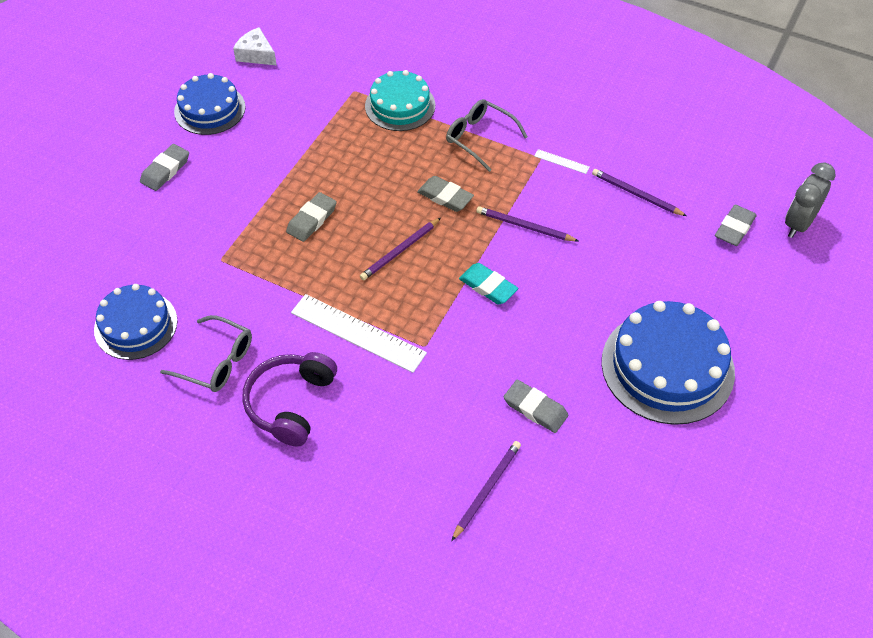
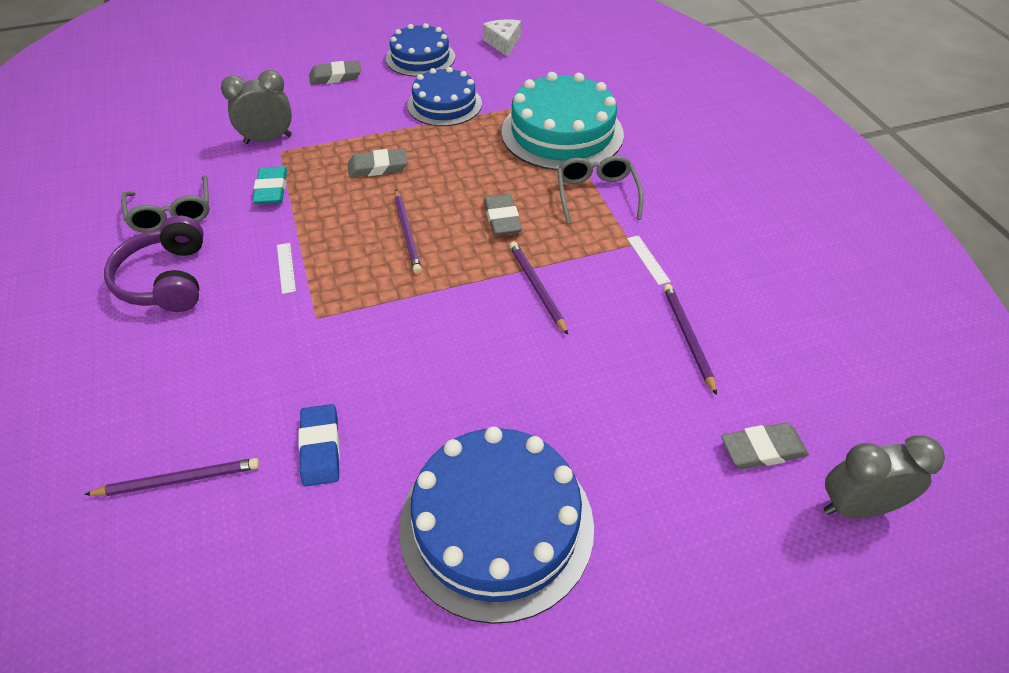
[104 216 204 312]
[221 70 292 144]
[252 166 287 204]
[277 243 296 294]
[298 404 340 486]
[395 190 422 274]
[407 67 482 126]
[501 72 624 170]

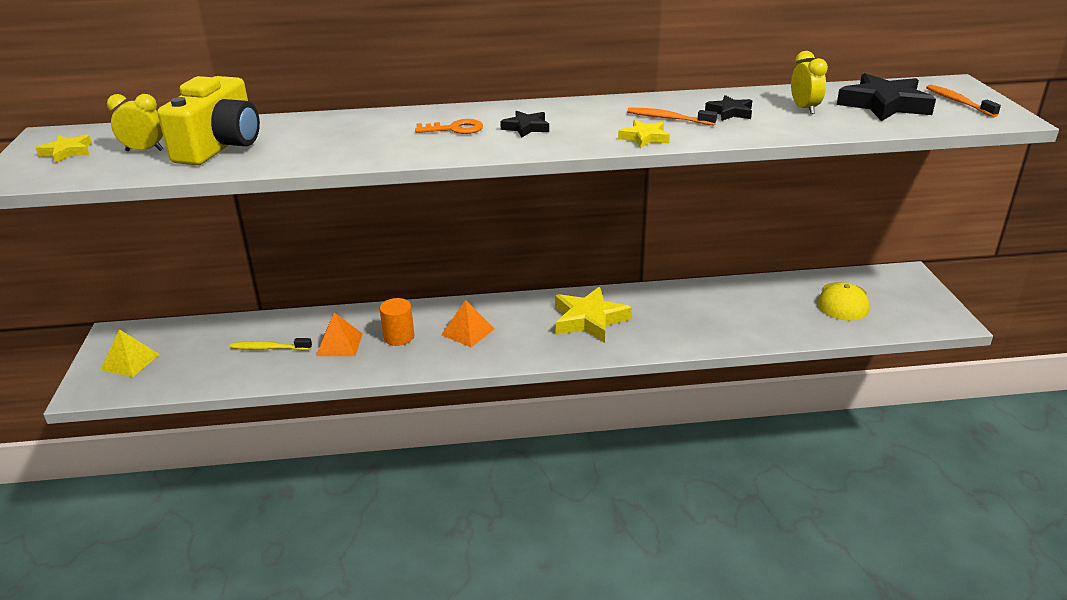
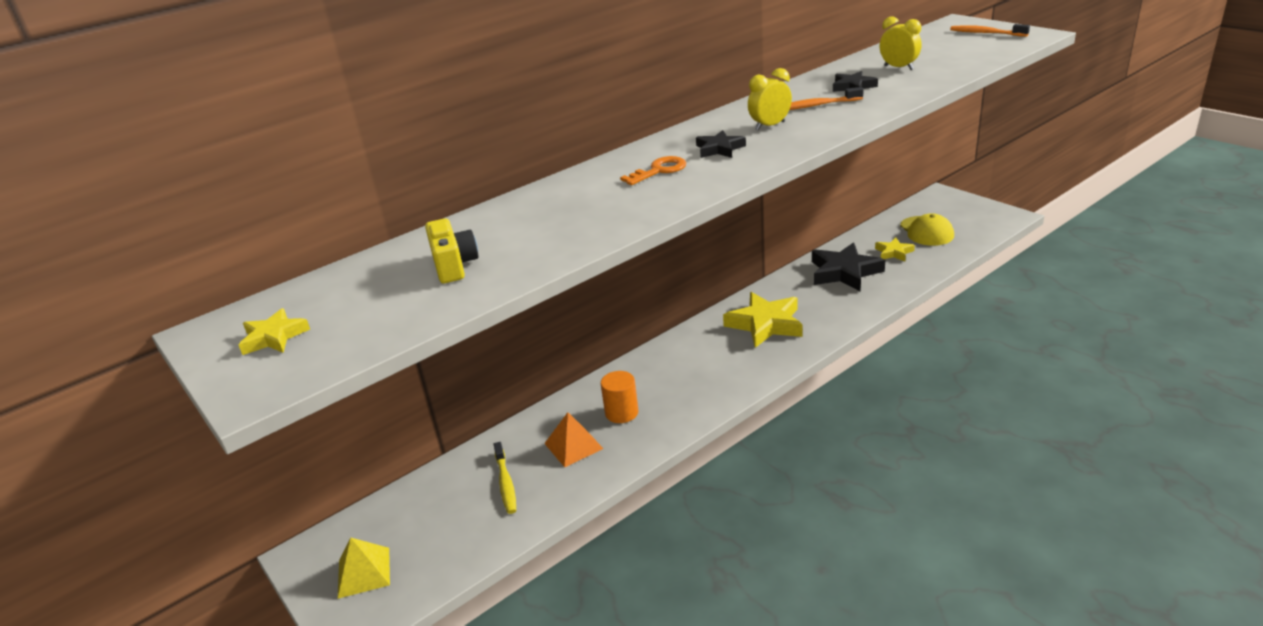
[425 218 479 283]
[494 442 516 514]
[748 68 792 130]
[812 242 885 291]
[875 238 915 261]
[441 300 495 347] (first image)

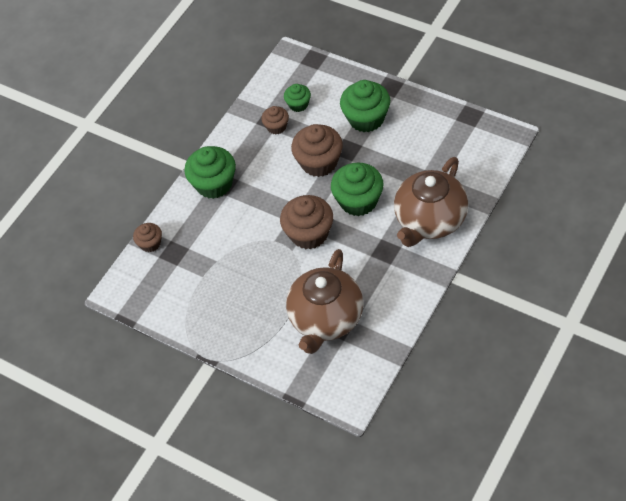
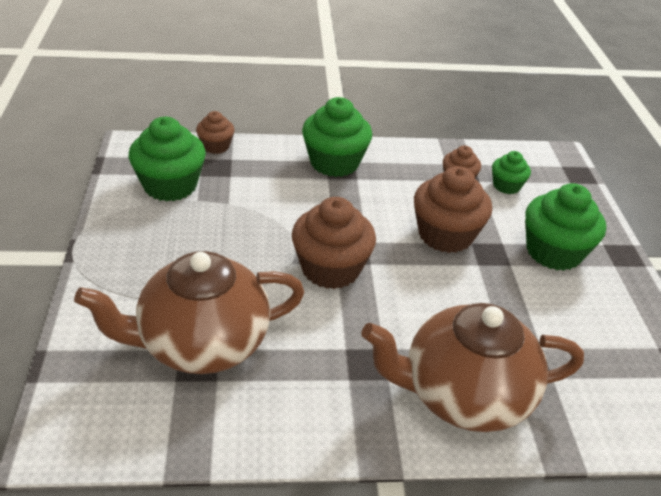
[129 117 206 201]

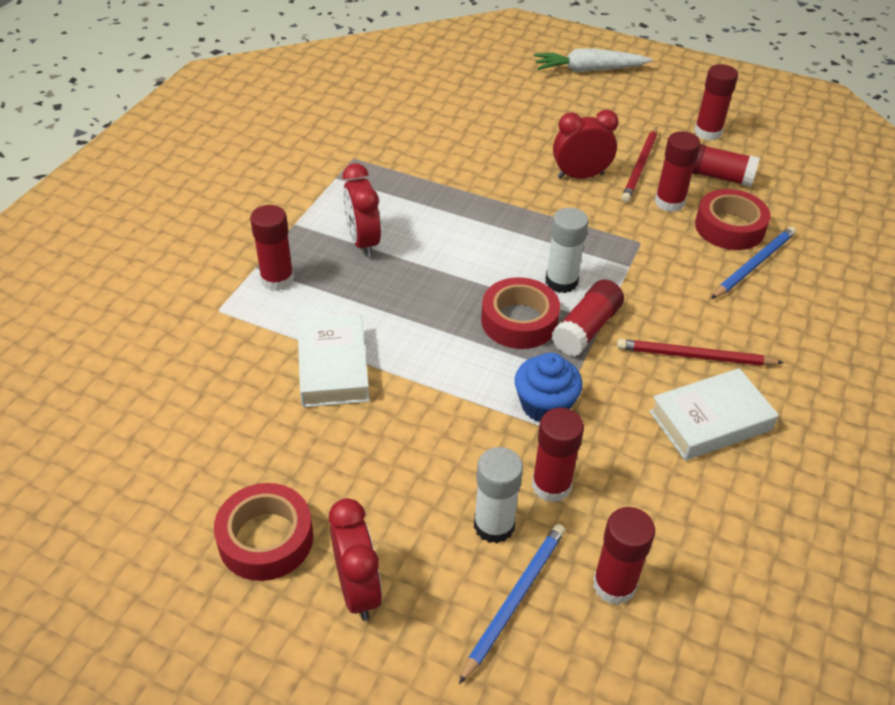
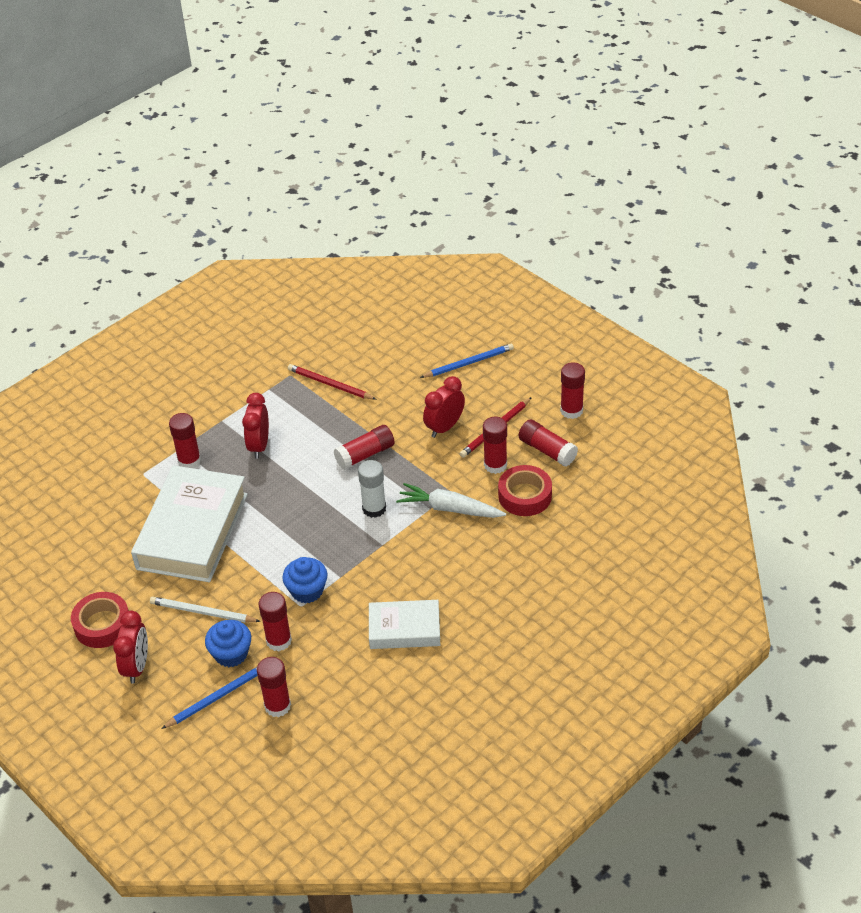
[131 465 248 582]
[150 597 261 623]
[205 620 251 667]
[288 364 377 400]
[334 425 395 470]
[396 483 506 518]
[420 343 514 378]
[423 376 465 438]
[481 277 560 349] (first image)

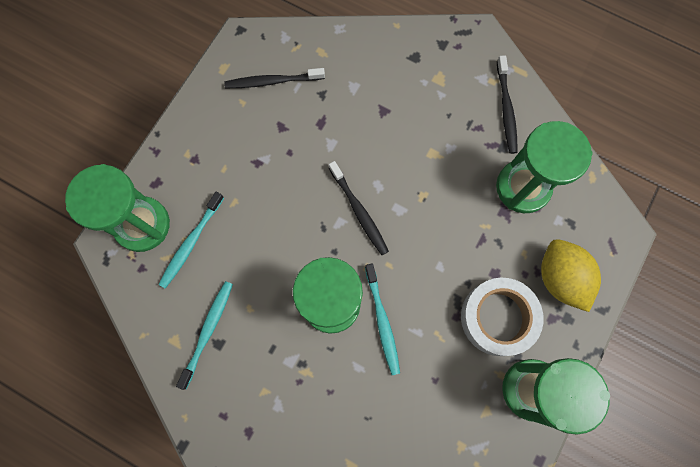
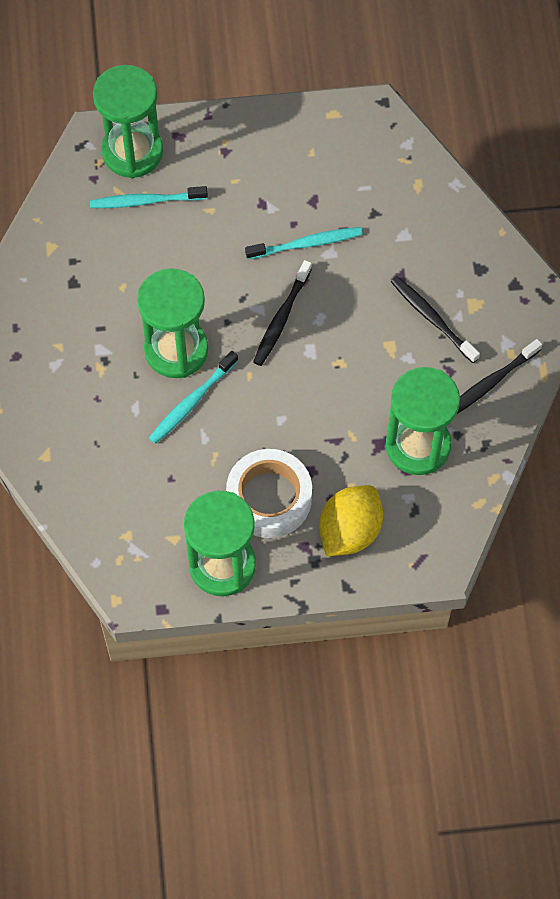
[245 227 363 260]
[391 276 480 363]

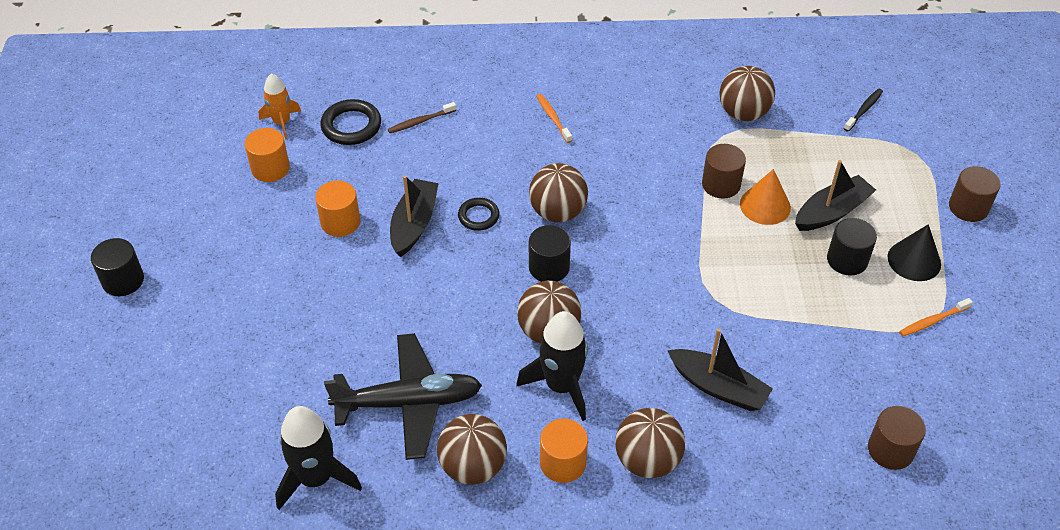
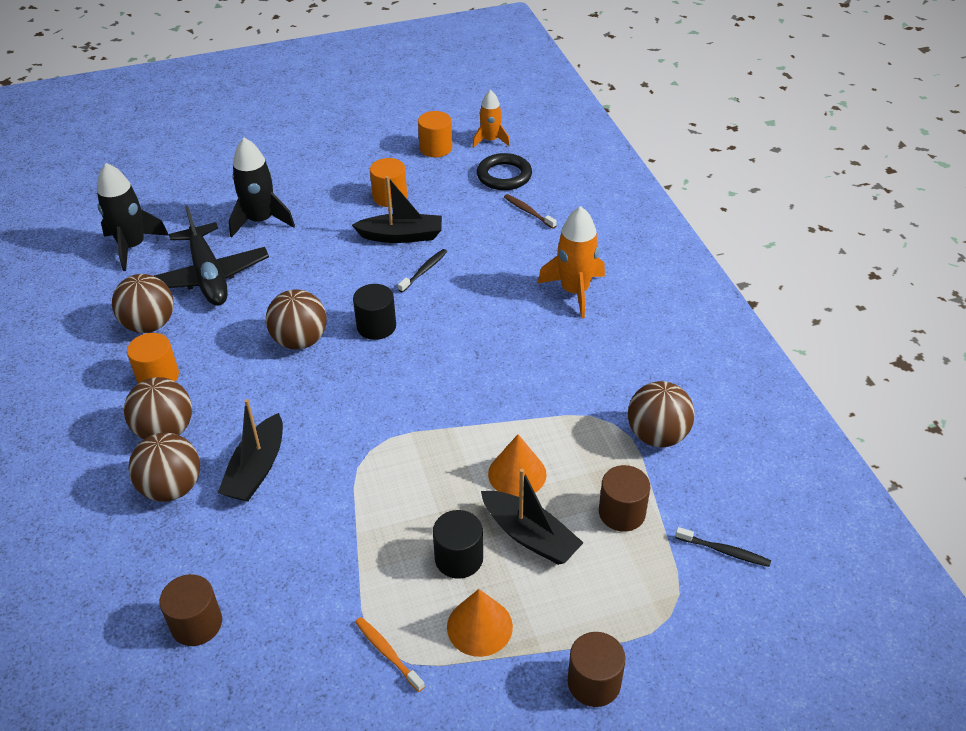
[128 433 200 502]
[229 138 295 238]
[398 249 447 292]
[447 589 513 657]
[538 206 605 318]
[599 465 650 532]
[91 238 144 296] (first image)

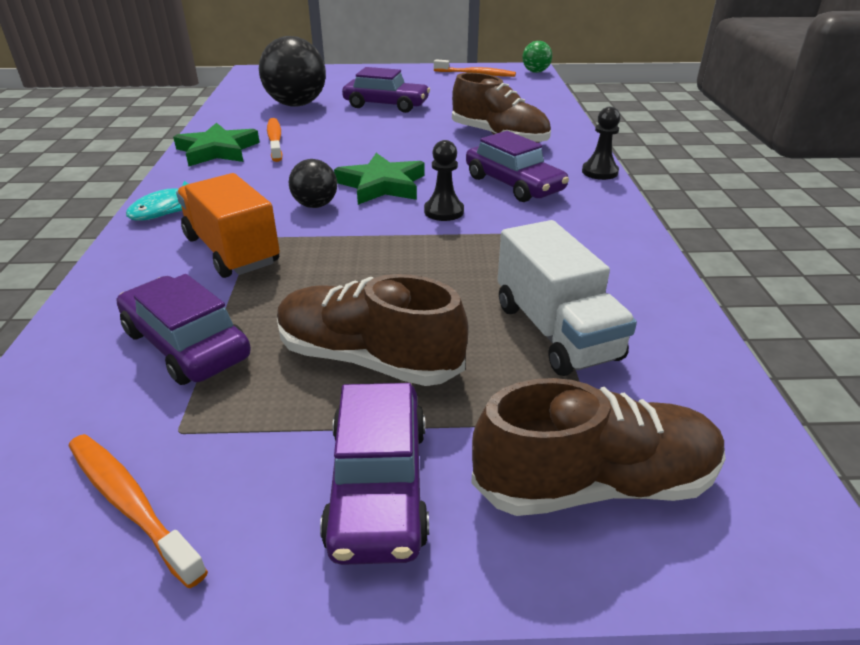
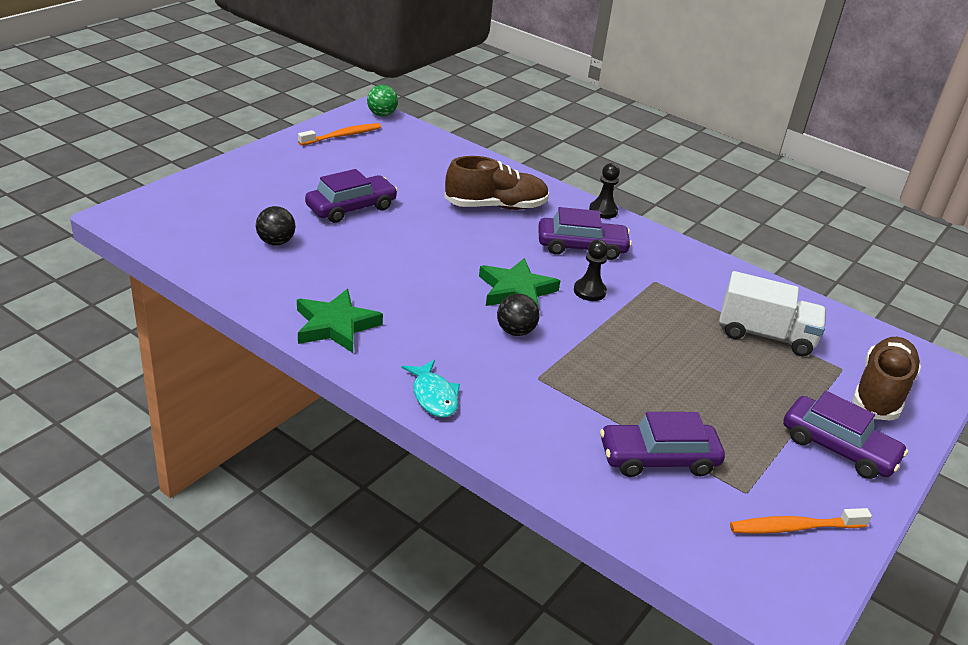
[256 206 296 246]
[176 173 280 278] (first image)
[267 118 283 162] (first image)
[277 274 469 386] (first image)

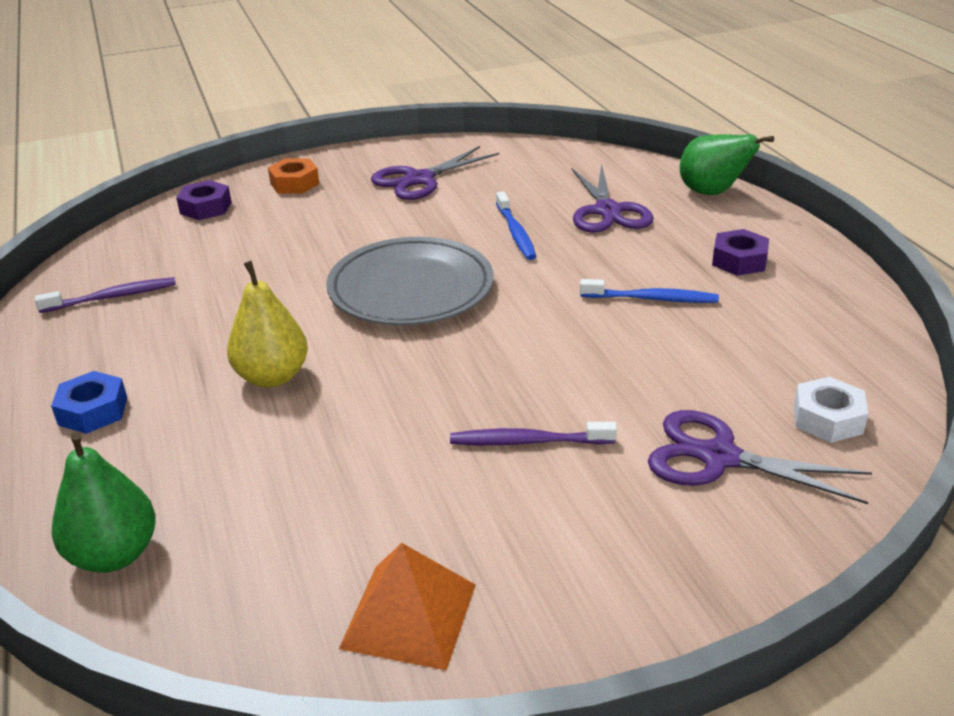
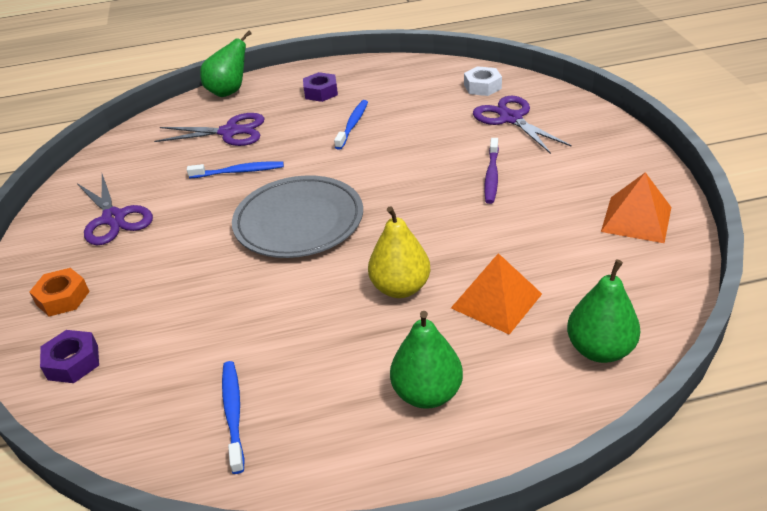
[222 361 244 474]
[390 311 463 409]
[451 253 542 335]
[473 96 572 154]

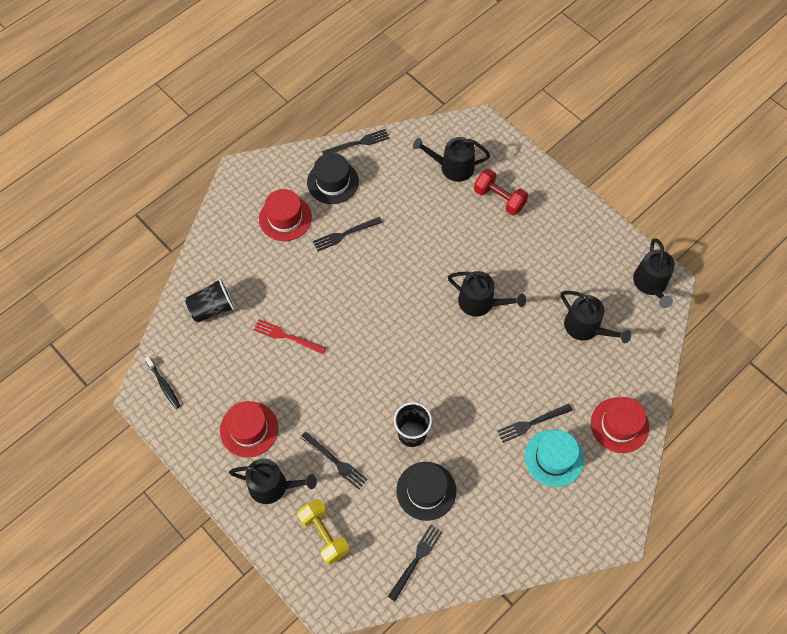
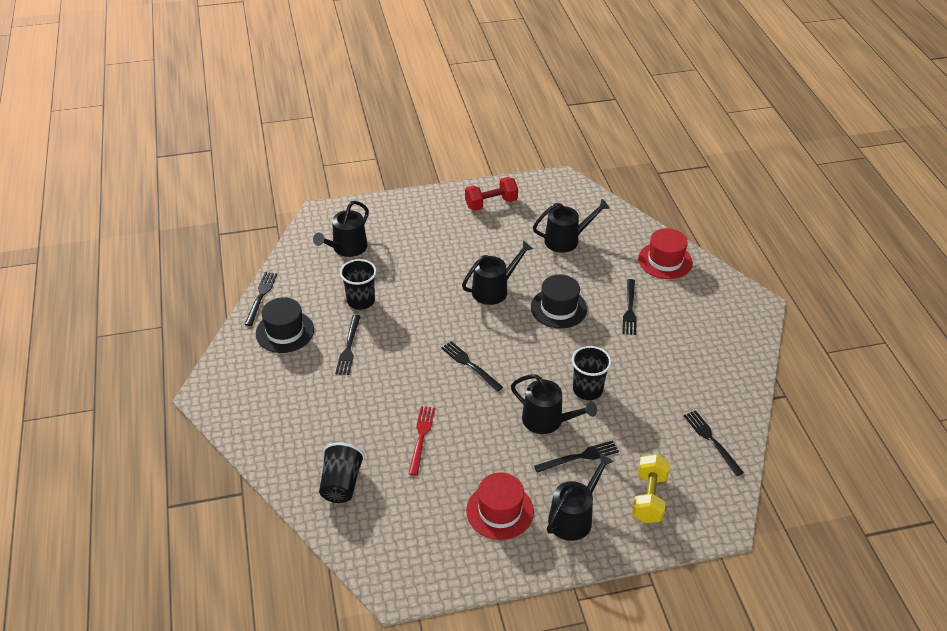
[340 259 377 310]
[409 406 435 476]
[441 341 503 392]
[465 177 518 211]
[511 374 597 434]
[531 275 587 329]
[632 454 670 523]
[145 356 180 409] (first image)
[259 189 312 241] (first image)
[525 430 584 487] (first image)

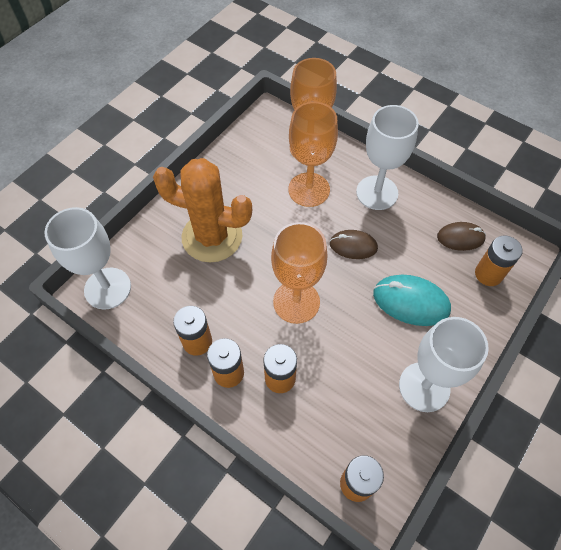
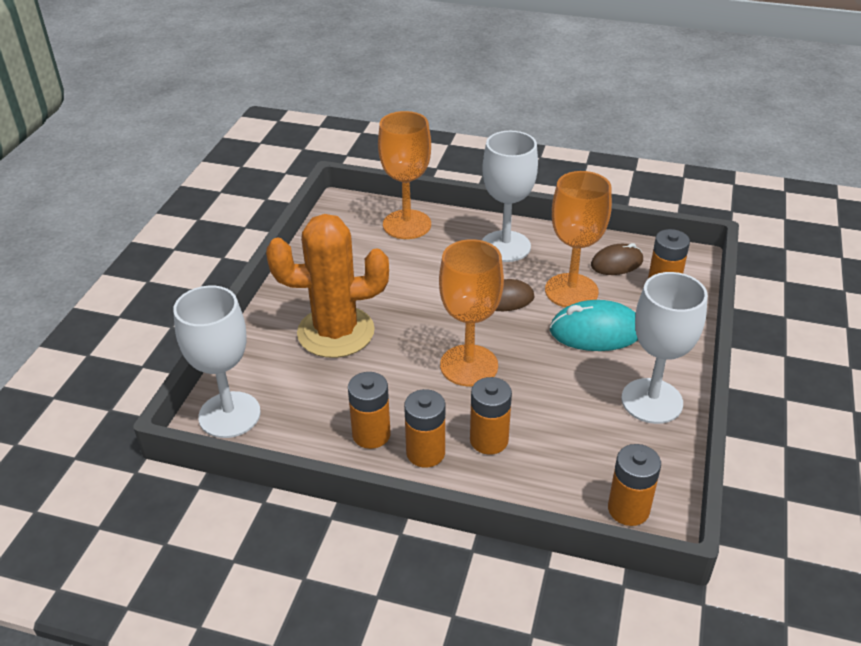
[545 171 612 308]

